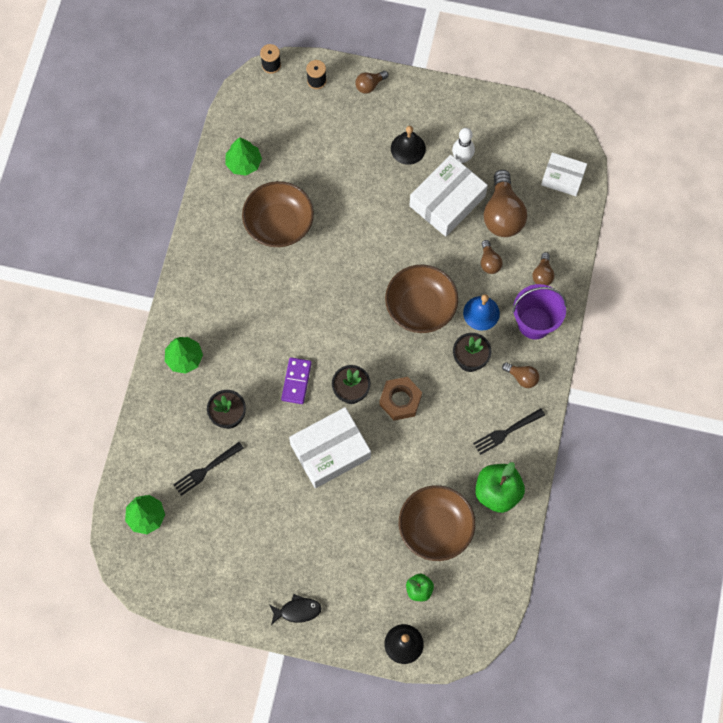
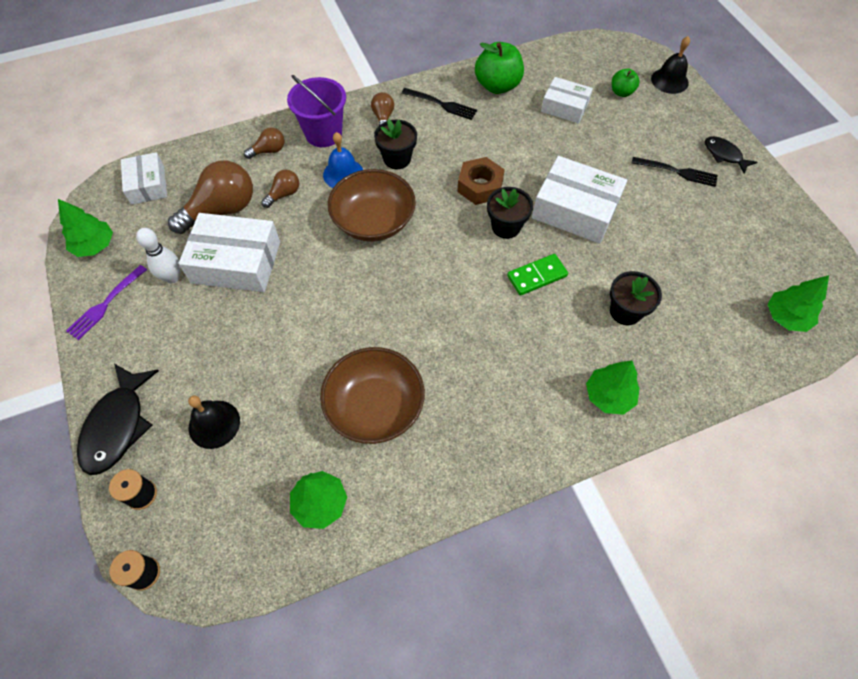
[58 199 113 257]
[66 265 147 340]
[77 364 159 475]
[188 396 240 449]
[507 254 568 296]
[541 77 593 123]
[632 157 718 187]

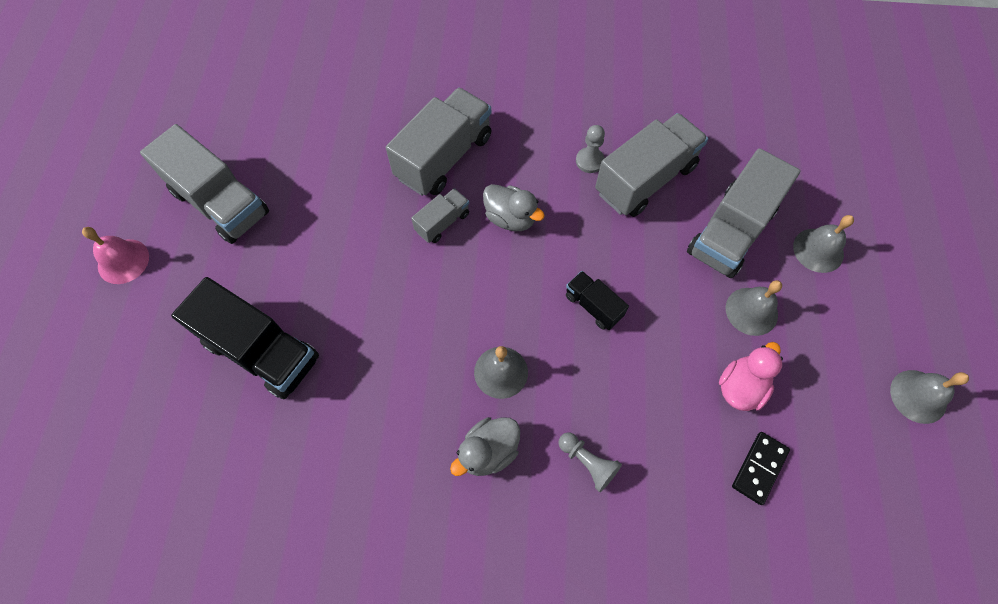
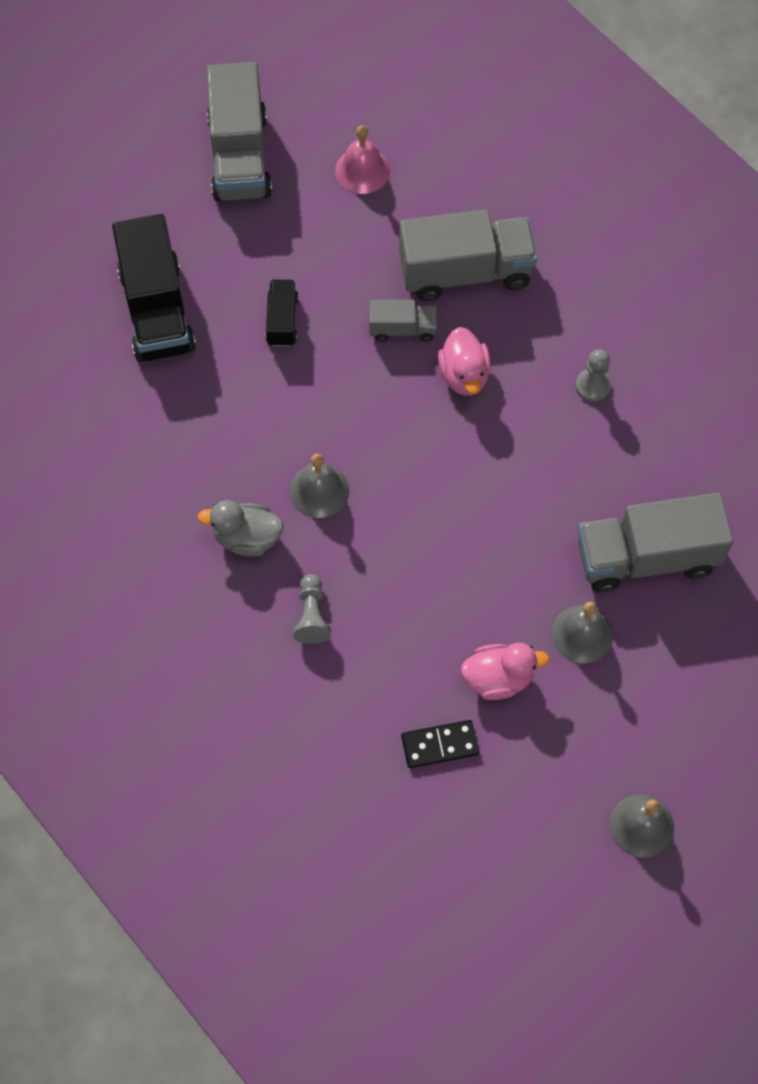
[265 280 299 347]
[335 126 390 194]
[438 327 491 396]
[595 113 708 217] (first image)
[793 215 854 273] (first image)

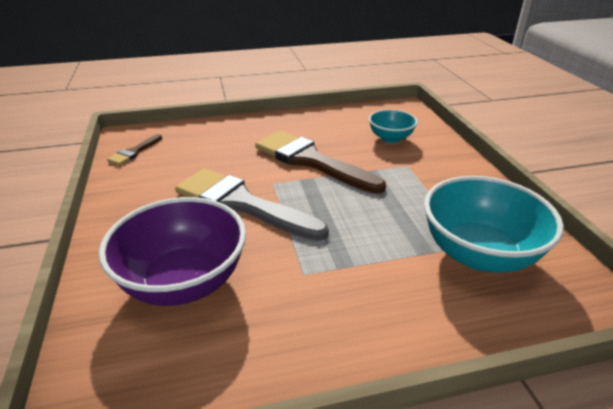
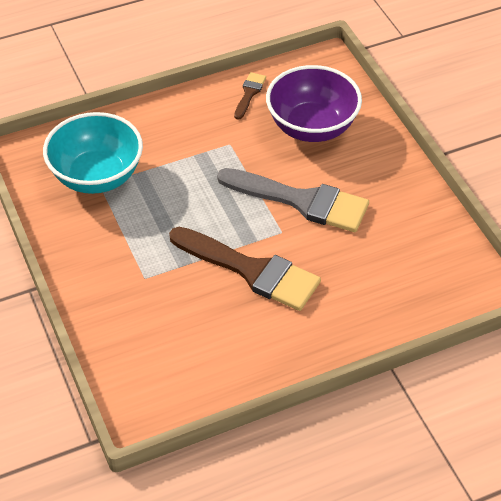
[234 72 266 120]
[369 109 418 143] (first image)

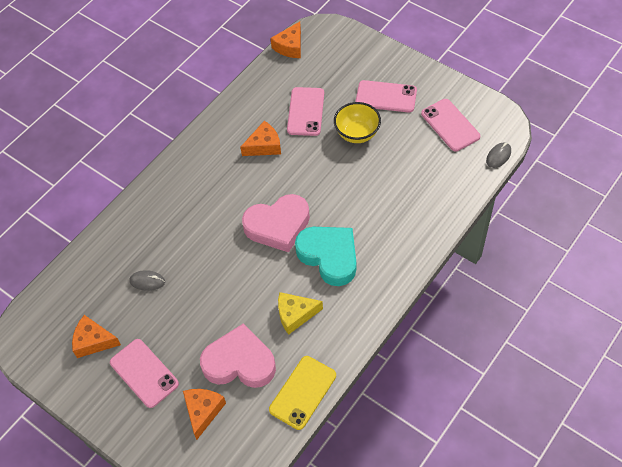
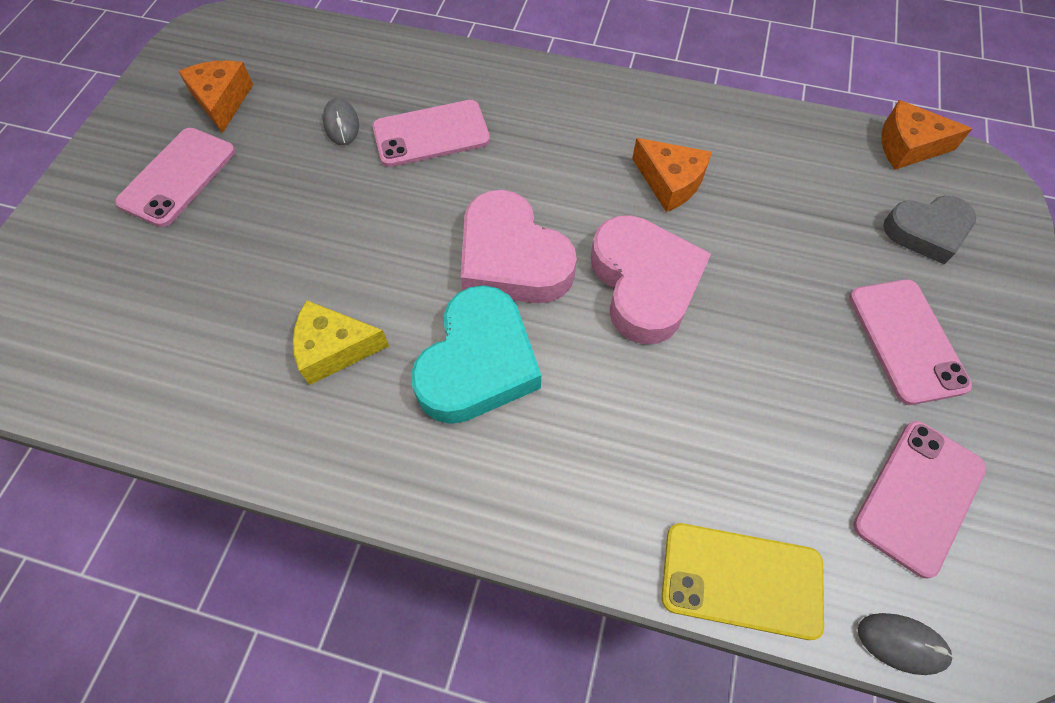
[293 300 389 385]
[372 100 490 167]
[591 215 711 344]
[661 523 824 640]
[883 196 977 265]
[183 389 226 440] (first image)
[334 102 381 143] (first image)

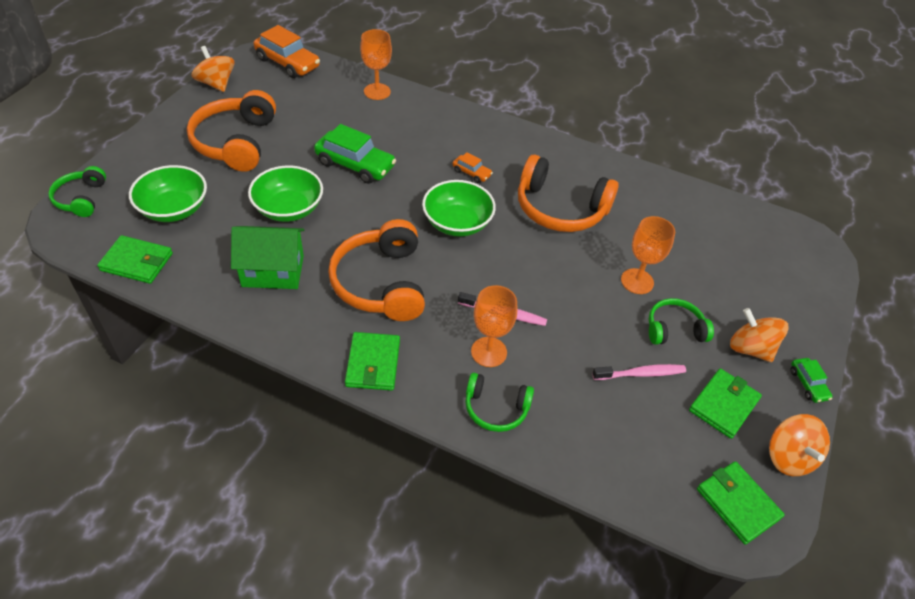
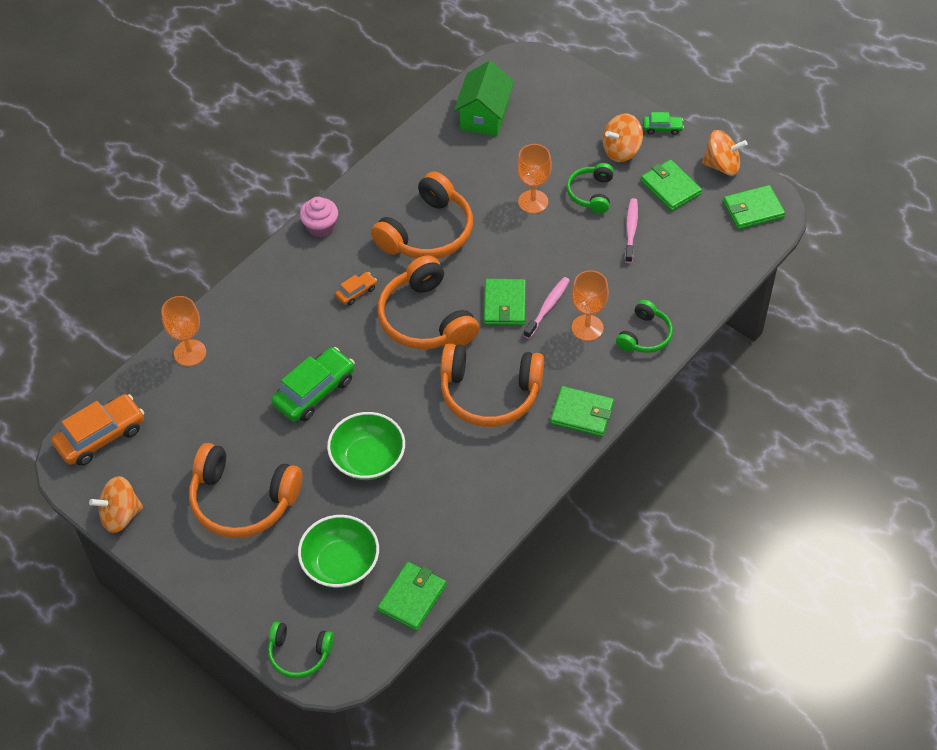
[300 197 338 237]
[377 255 479 349]
[454 61 514 136]
[484 279 526 325]

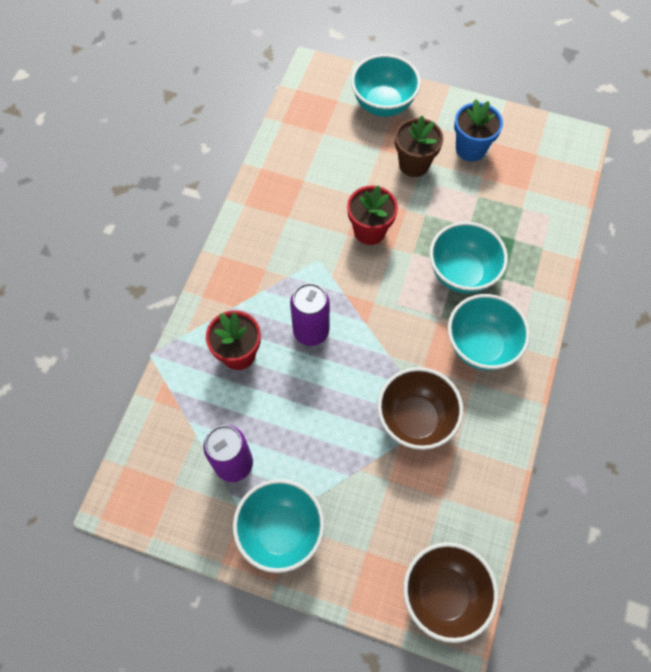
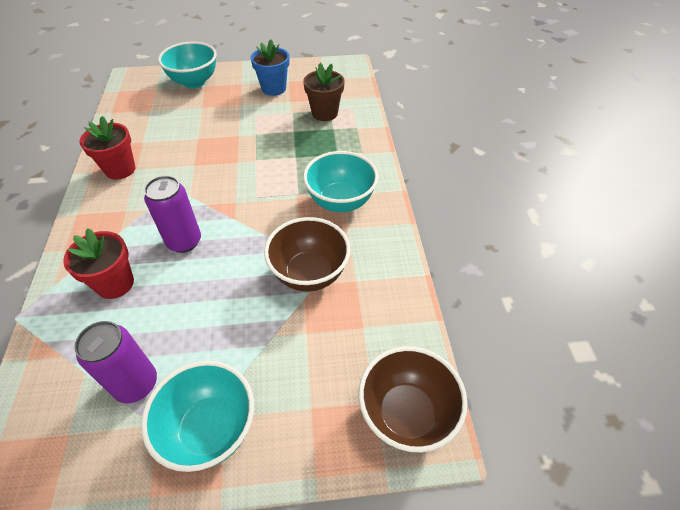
[79 116 135 180]
[303 63 345 121]
[429 222 508 294] (first image)

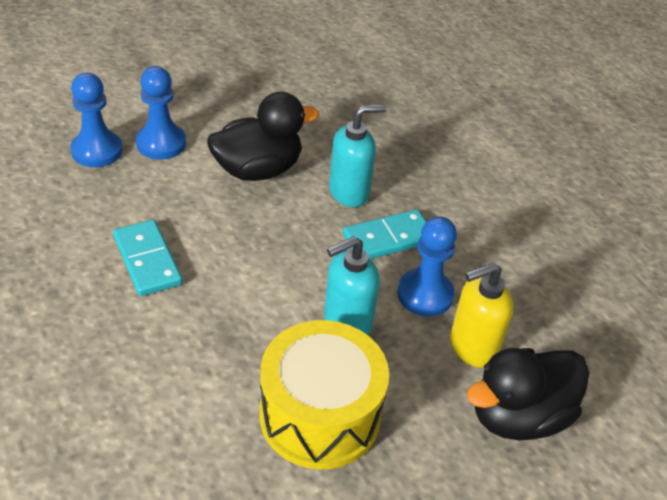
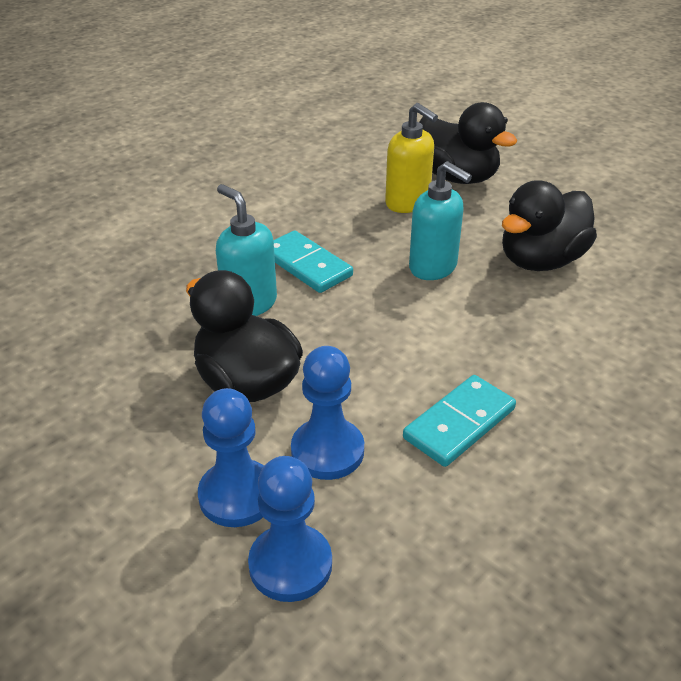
[291 346 364 480]
[502 180 597 271]

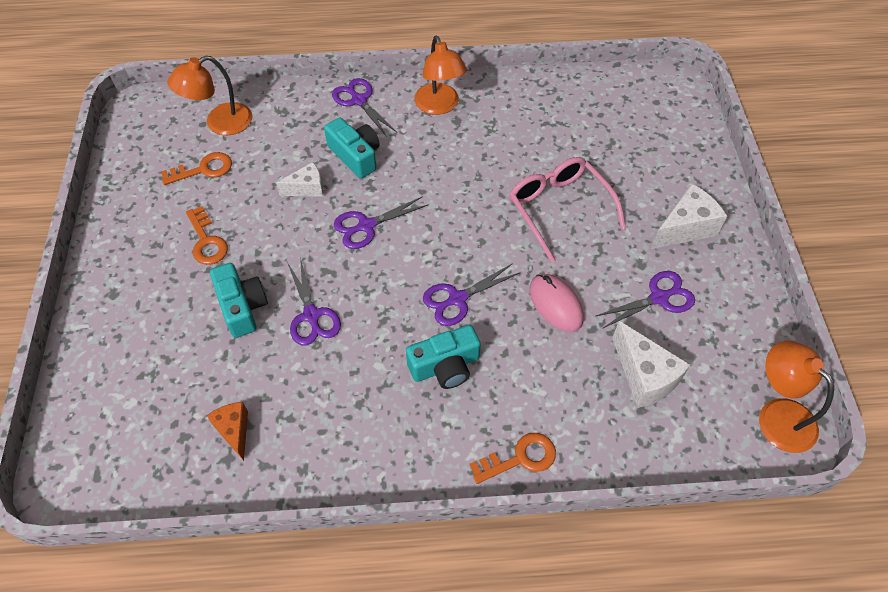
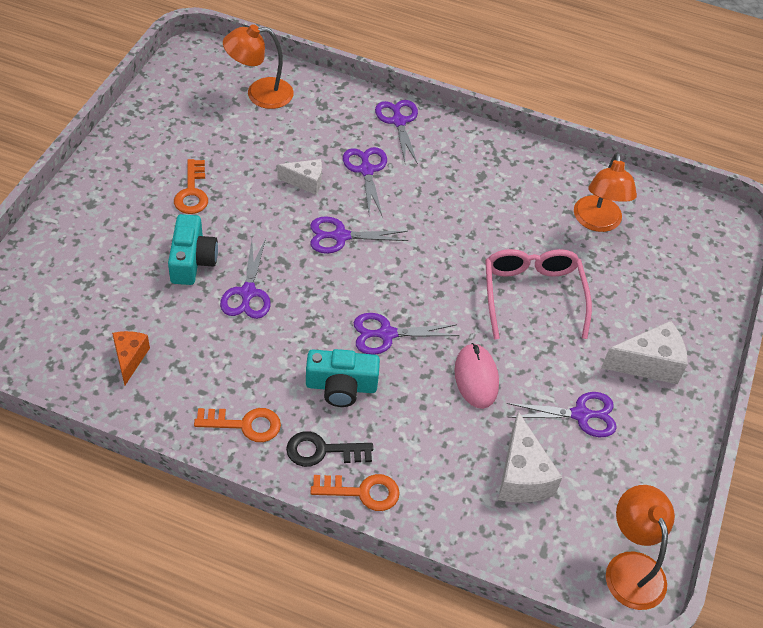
[194 408 281 442]
[286 431 373 467]
[343 147 387 215]
[574 152 637 232]

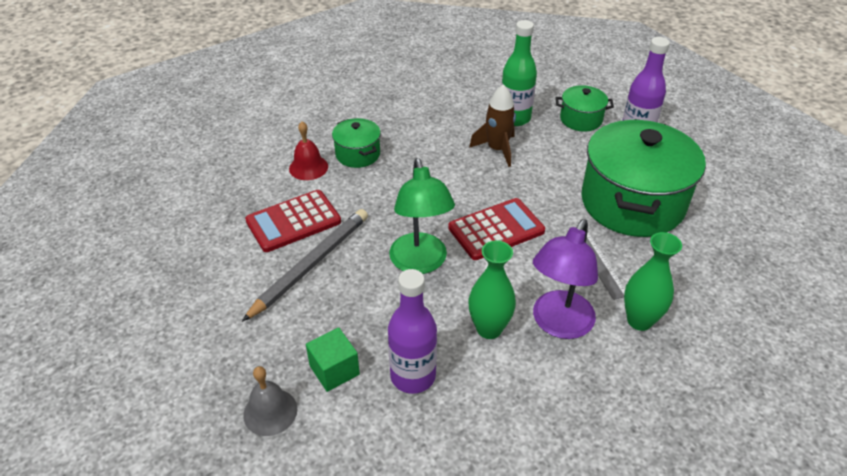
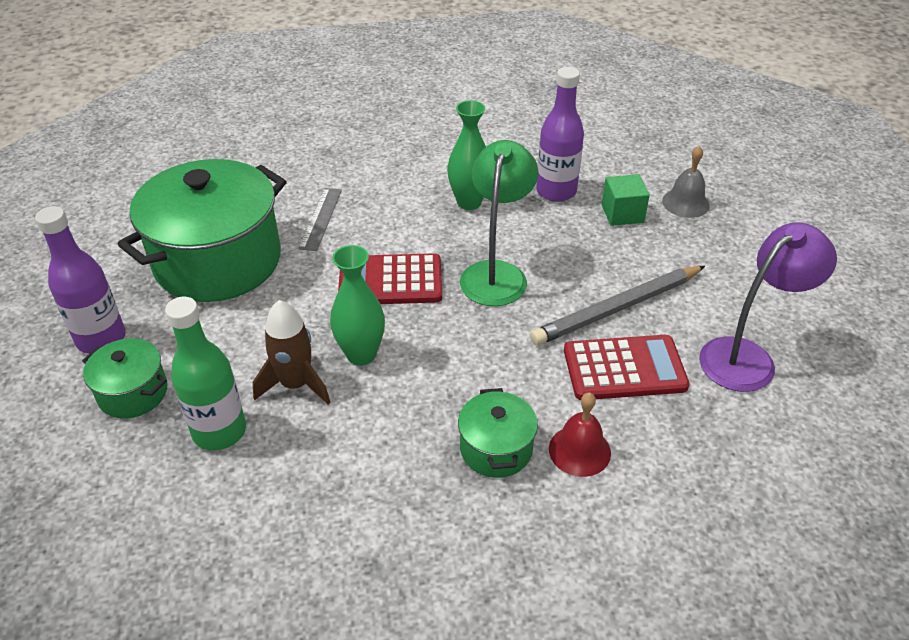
[330 245 385 366]
[699 222 837 392]

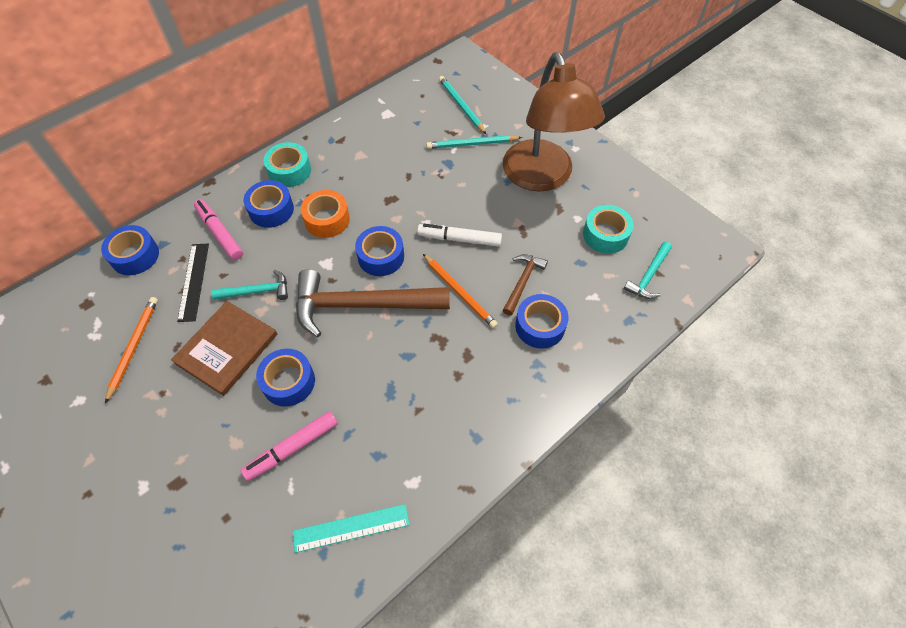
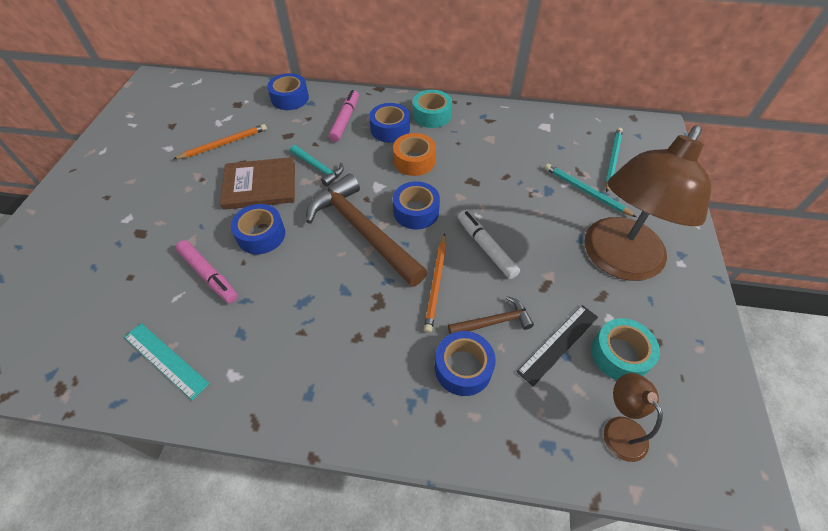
[176 240 238 303]
[517 305 598 386]
[604 373 663 462]

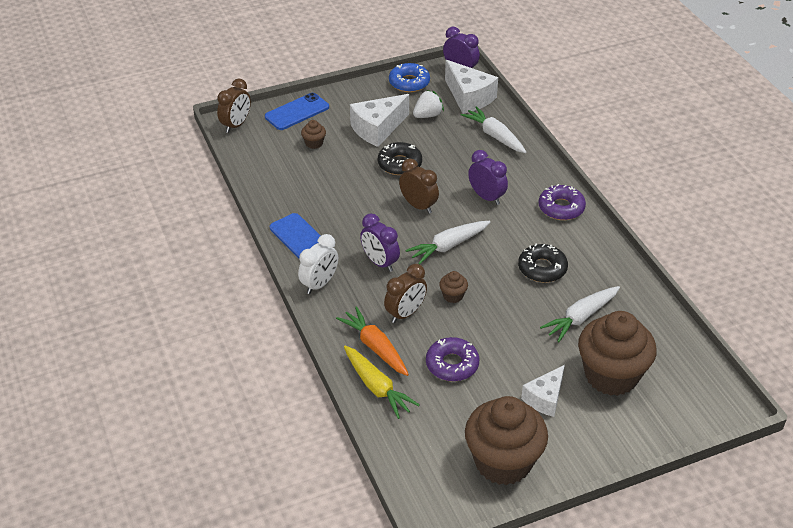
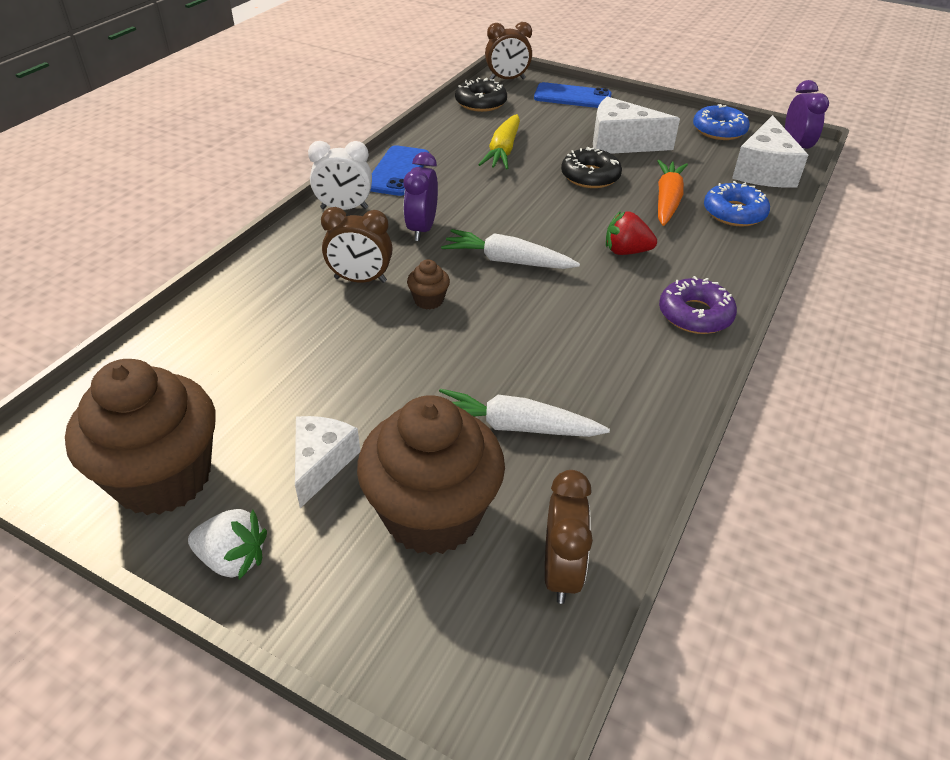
[188 509 267 579]
[295 416 360 508]
[455 77 507 112]
[478 114 520 169]
[545 470 593 604]
[606 211 657 255]
[657 160 688 226]
[704 181 770 227]
[301 120 326 149] (first image)
[426 337 479 381] (first image)

